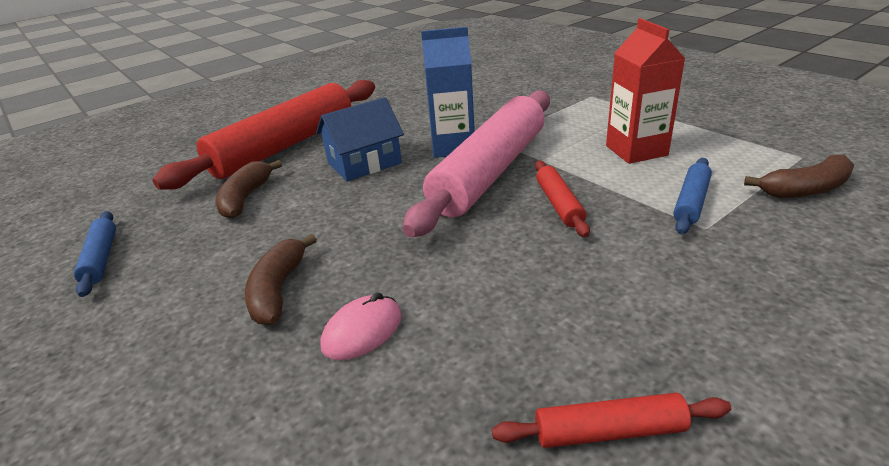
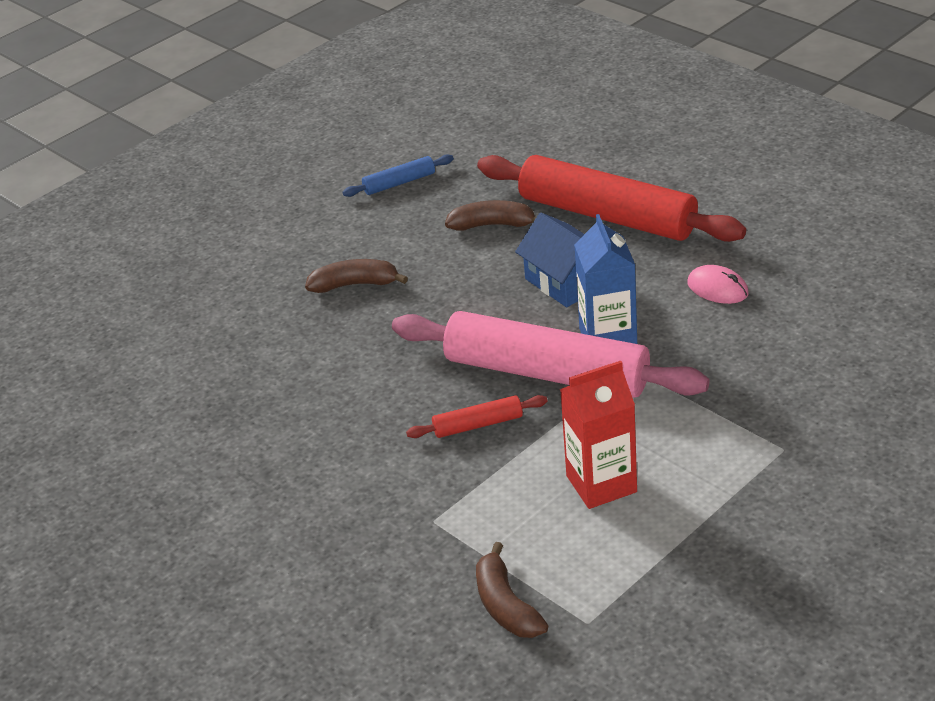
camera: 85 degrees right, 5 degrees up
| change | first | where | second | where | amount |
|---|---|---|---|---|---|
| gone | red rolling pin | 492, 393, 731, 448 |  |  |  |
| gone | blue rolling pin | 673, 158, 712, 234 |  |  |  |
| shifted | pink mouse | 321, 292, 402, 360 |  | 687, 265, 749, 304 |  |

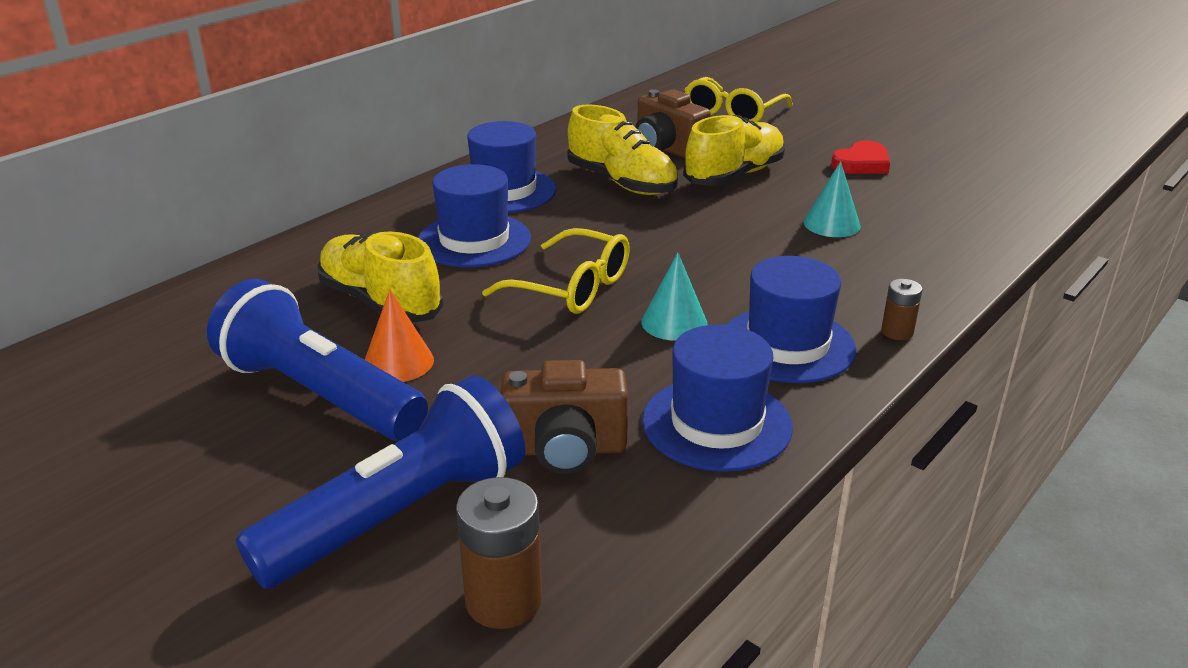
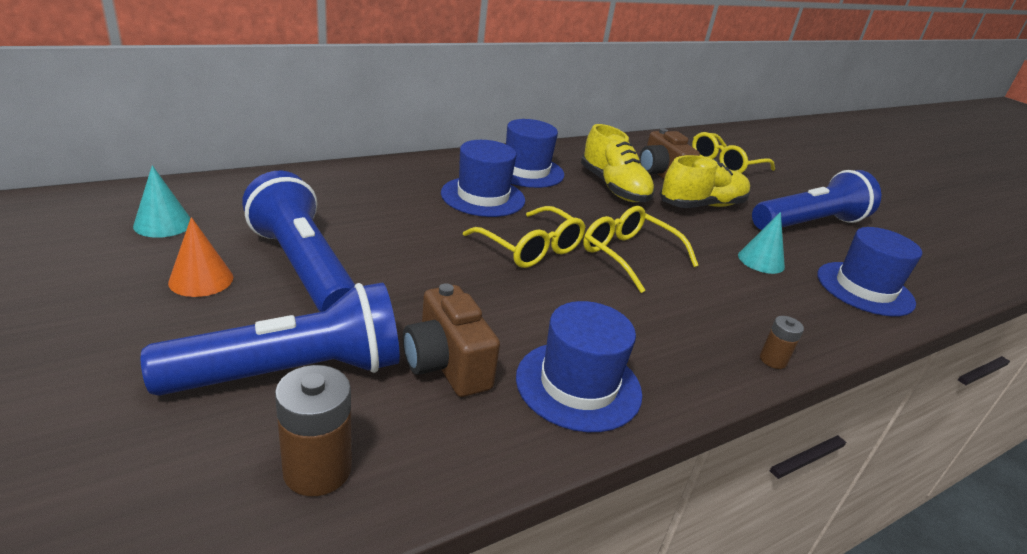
camera: 15 degrees right, 0 degrees up
| change | first | where | second | where | amount |
|---|---|---|---|---|---|
| gone | yellow shoe | 318, 231, 443, 323 |  |  |  |
| new |  |  | yellow glasses | 583, 206, 699, 293 |  |
| shifted | orange cone | 365, 289, 434, 382 |  | 168, 217, 233, 297 |  |
| shifted | turquoise cone | 641, 252, 707, 341 |  | 133, 165, 190, 238 |  |
| shifted | blue hat | 727, 256, 856, 383 |  | 817, 227, 922, 317 |  |
| swapped | red heart | 831, 140, 890, 174 | blue flashlight | 752, 170, 881, 230 |  |
| rotated | brown camera | 501, 360, 628, 474 |  | 403, 283, 500, 397 | 45 degrees clockwise |

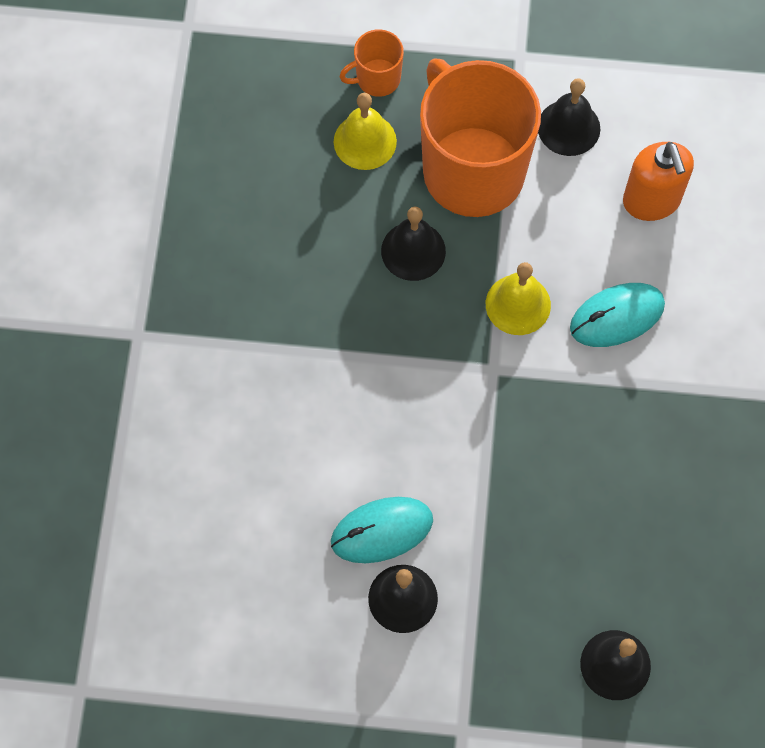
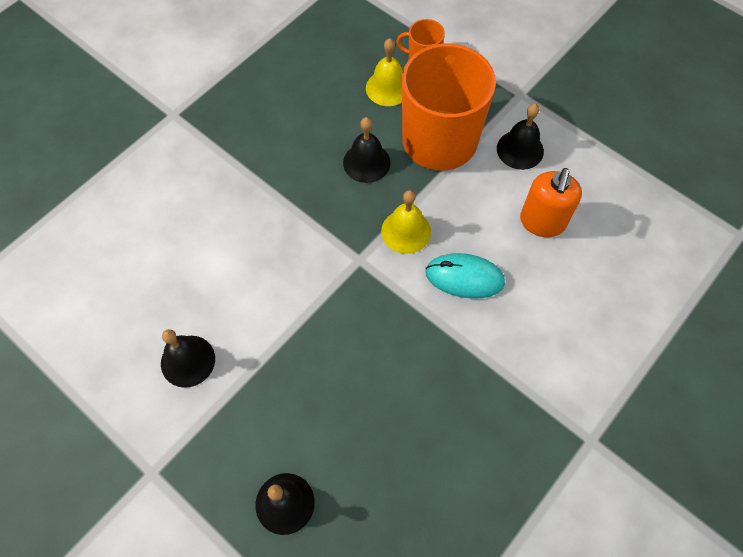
camera: 35 degrees right, 5 degrees down
| change | first | where | second | where | amount |
|---|---|---|---|---|---|
| gone | turquoise mouse | 331, 497, 433, 563 |  |  |  |

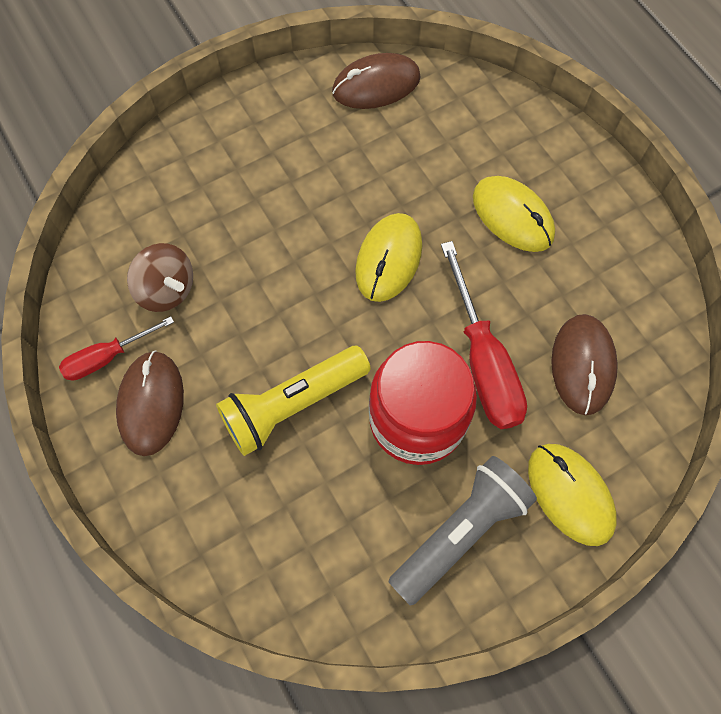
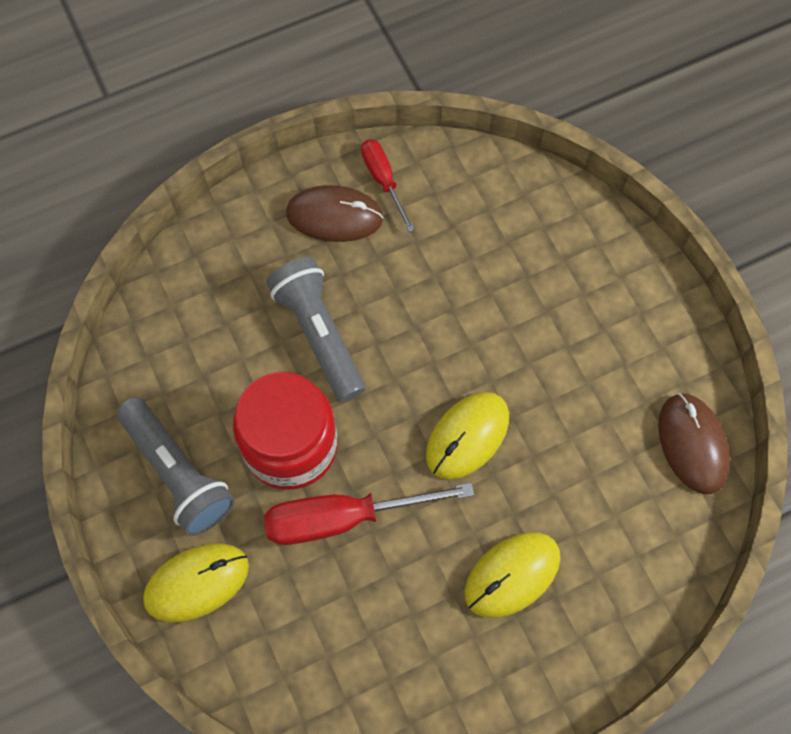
camera: 95 degrees right, 0 degrees up
| change | first | where | second | where | amount |
|---|---|---|---|---|---|
| gone | brown spinning top | 127, 243, 193, 312 |  |  |  |
| gone | brown mouse | 551, 314, 618, 415 |  |  |  |
| repainted | yellow flashlight | 216, 346, 371, 456 | grey flashlight | 266, 257, 365, 402 |  |
| rotated | yellow mouse | 355, 213, 422, 302 |  | 426, 392, 509, 480 | 75 degrees counterclockwise |

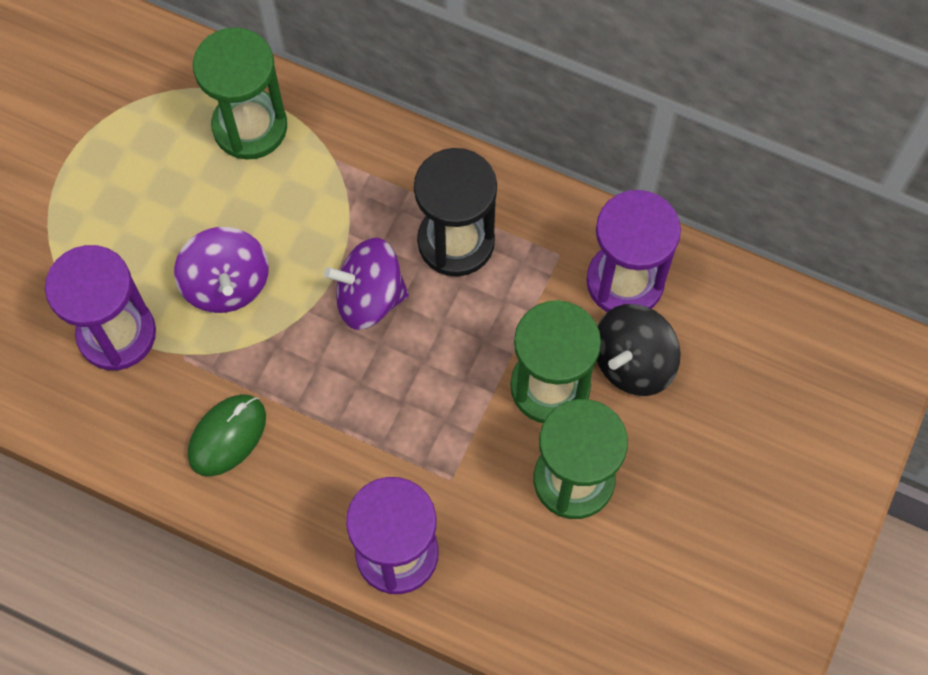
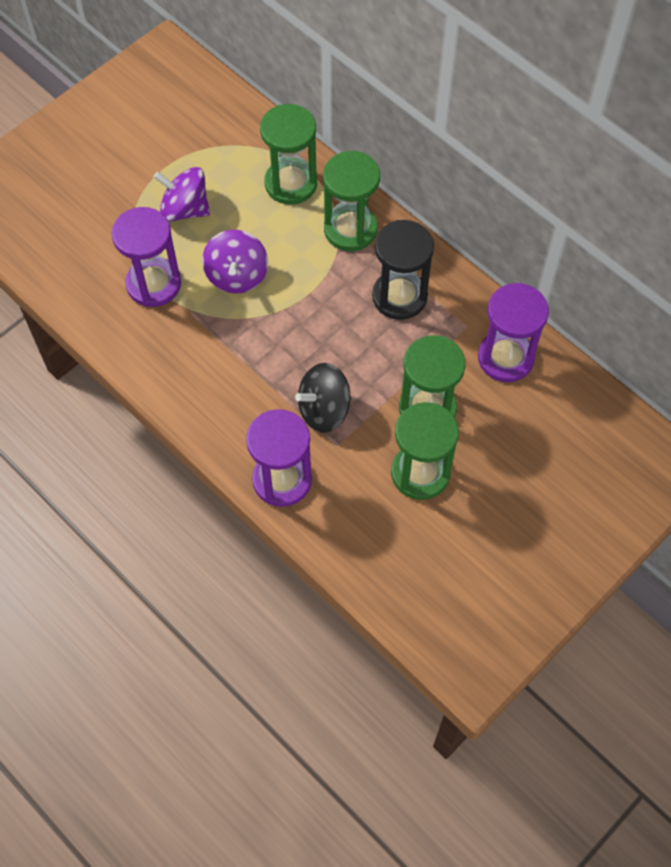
camera: 20 degrees right, 5 degrees down
| change | first | where | second | where | amount |
|---|---|---|---|---|---|
| gone | green mouse | 188, 394, 266, 477 |  |  |  |
| new |  |  | green hourglass | 323, 151, 380, 251 |  |
| shifted | purple spinning top | 324, 238, 409, 330 |  | 154, 167, 210, 222 |  |
| shifted | black spinning top | 597, 304, 681, 396 |  | 295, 363, 351, 433 |  |

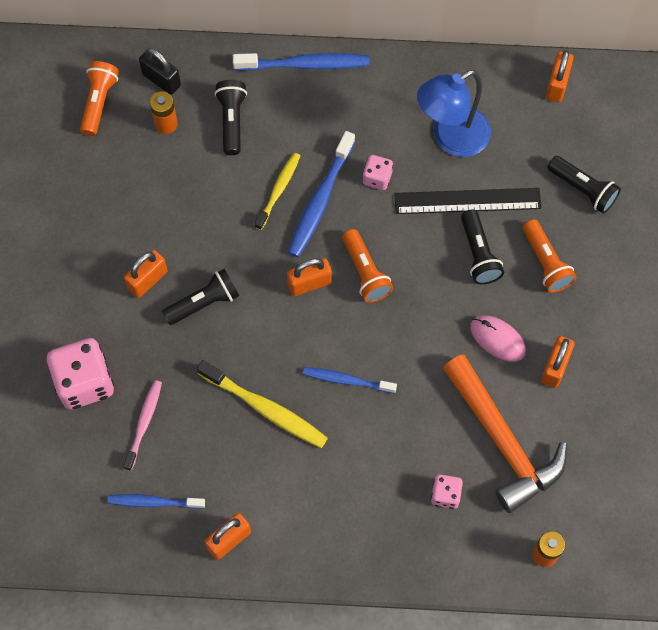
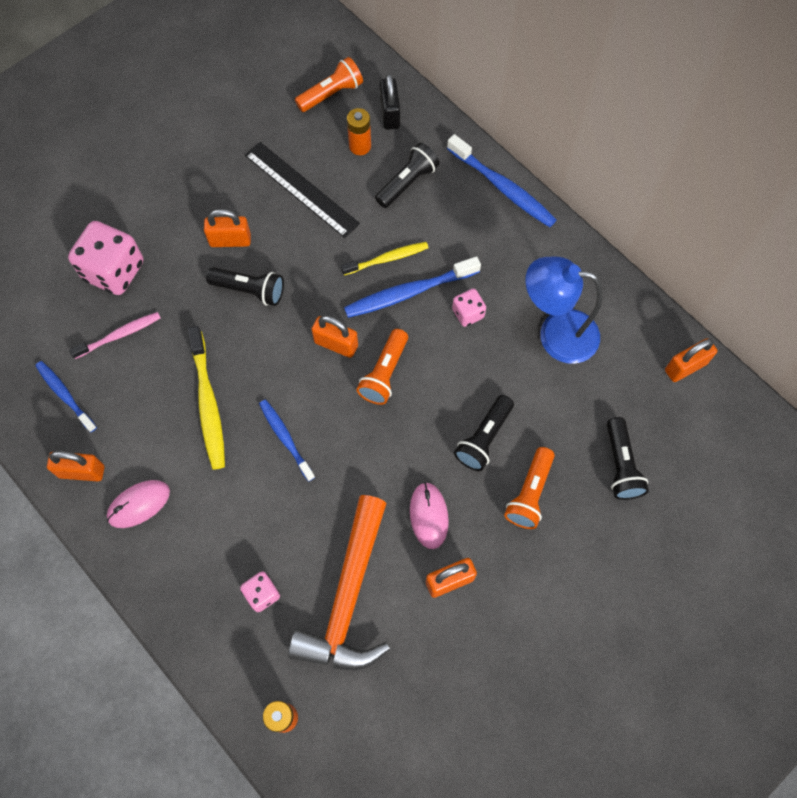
camera: 45 degrees right, 0 degrees up
| change | first | where | second | where | amount |
|---|---|---|---|---|---|
| new |  |  | pink mouse | 107, 480, 170, 528 |  |
| shifted | black ruler | 394, 188, 542, 214 |  | 245, 142, 360, 238 |  |

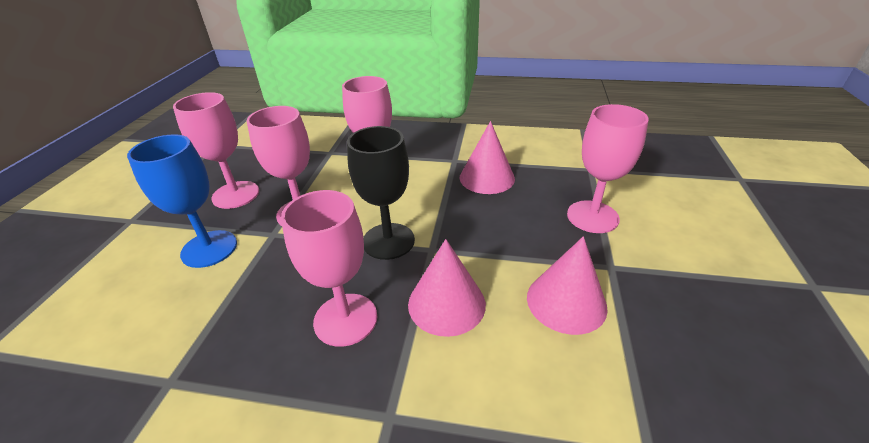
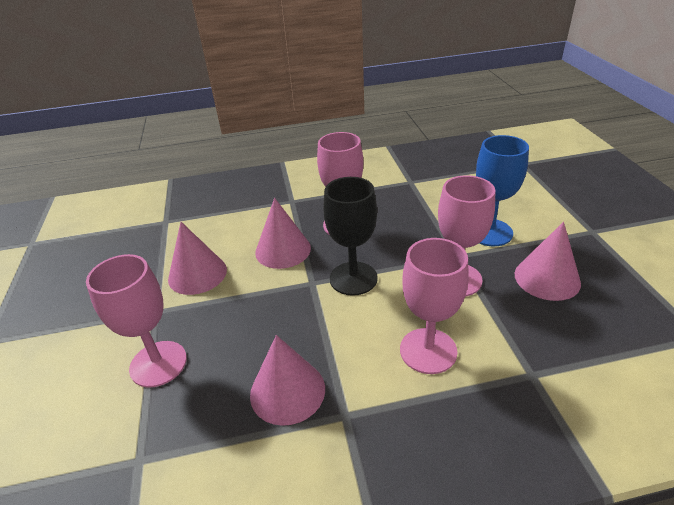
camera: 160 degrees right, 0 degrees up
| change | first | where | second | where | amount |
|---|---|---|---|---|---|
| swapped | pink goblet | 173, 92, 259, 209 | pink cone | 515, 222, 581, 301 |  |

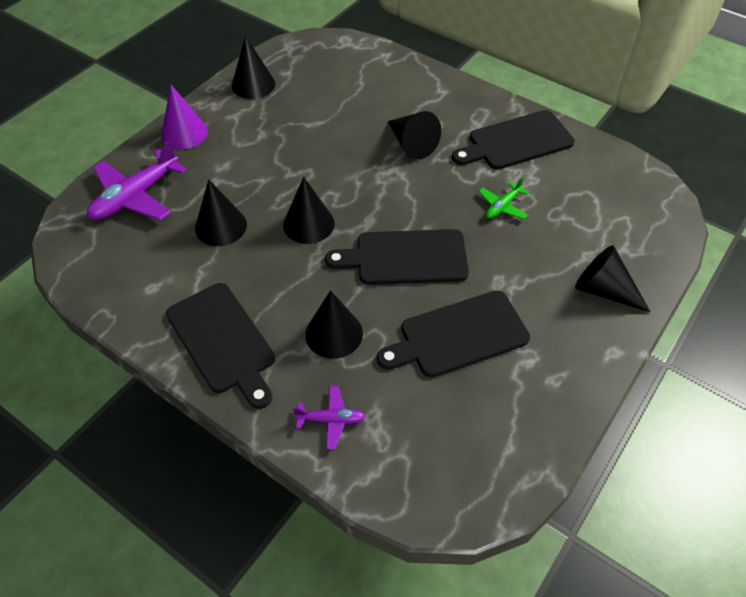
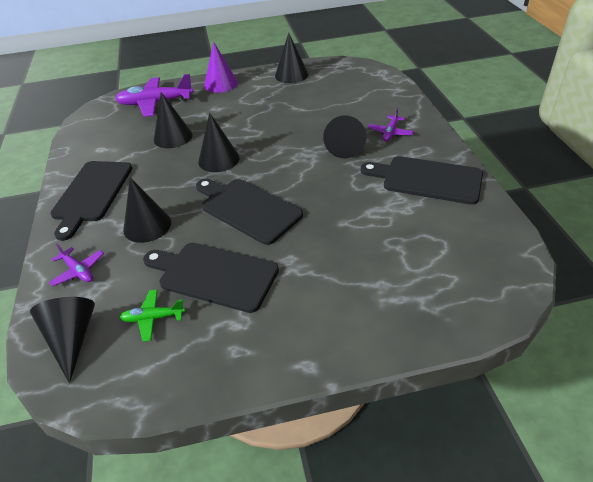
camera: 45 degrees right, 10 degrees down
| change | first | where | second | where | amount |
|---|---|---|---|---|---|
| new |  |  | purple plane | 368, 108, 414, 141 |  |
| shifted | green plane | 478, 177, 529, 219 |  | 120, 290, 185, 342 |  |
| shifted | black cone | 575, 245, 650, 312 |  | 30, 297, 95, 383 |  |

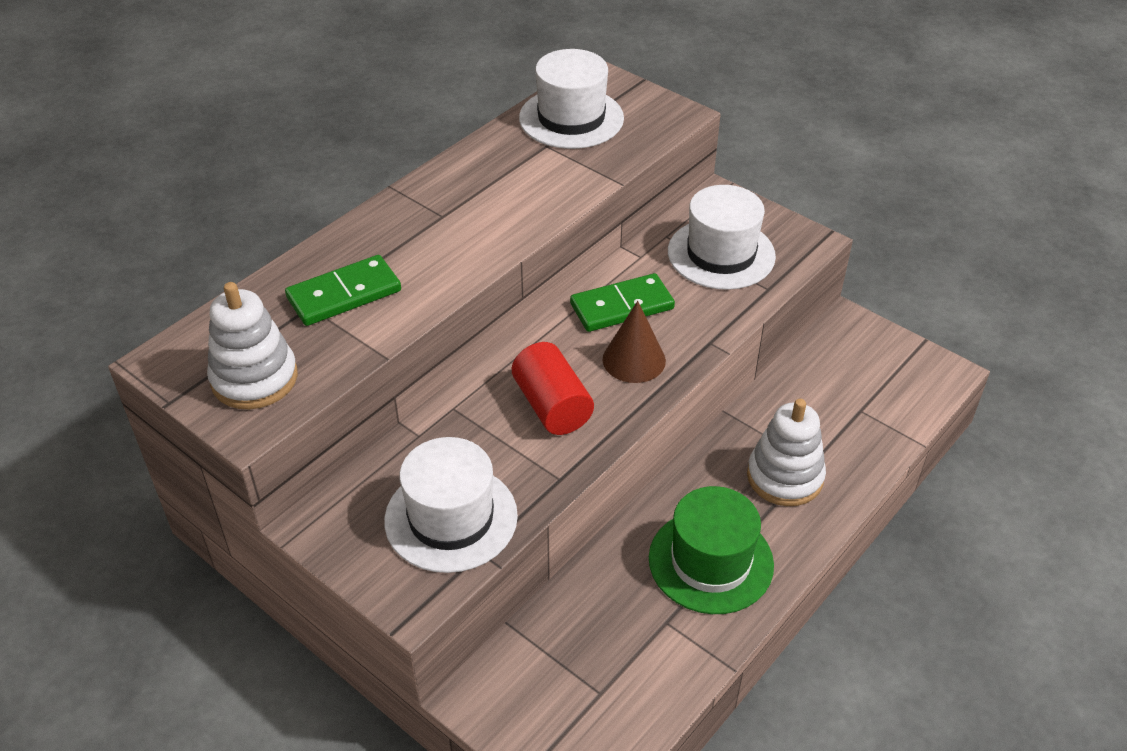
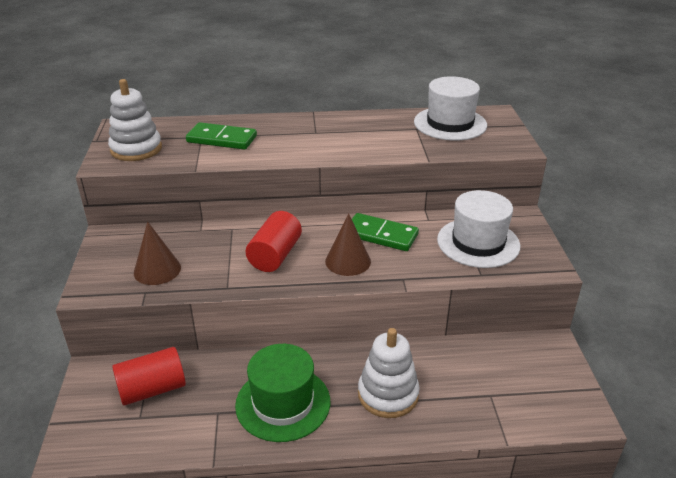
camera: 45 degrees right, 10 degrees down
| change | first | where | second | where | amount |
|---|---|---|---|---|---|
| new |  |  | red cylinder | 112, 347, 186, 406 |  |
| swapped | white hat | 384, 437, 518, 573 | brown cone | 134, 222, 181, 285 |  |

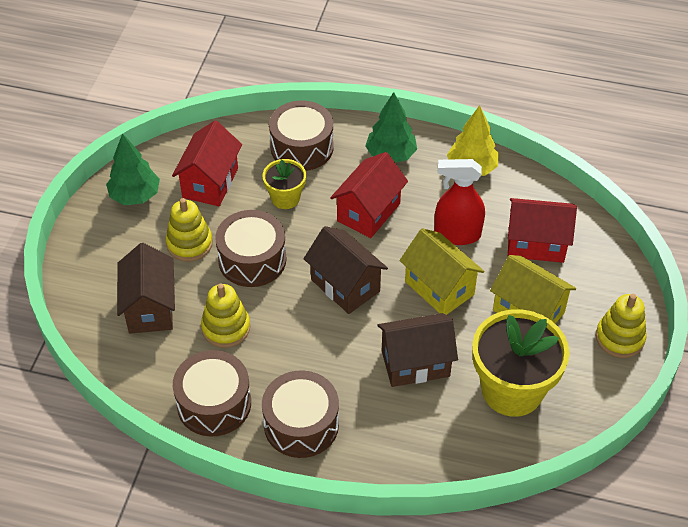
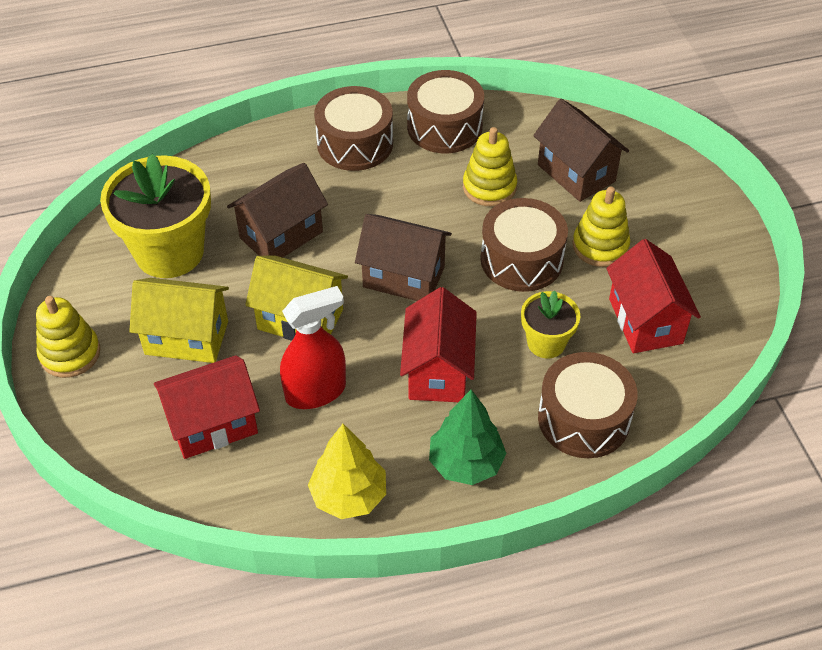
camera: 150 degrees right, 0 degrees up
| change | first | where | second | where | amount |
|---|---|---|---|---|---|
| gone | green tree | 106, 133, 160, 205 |  |  |  |

